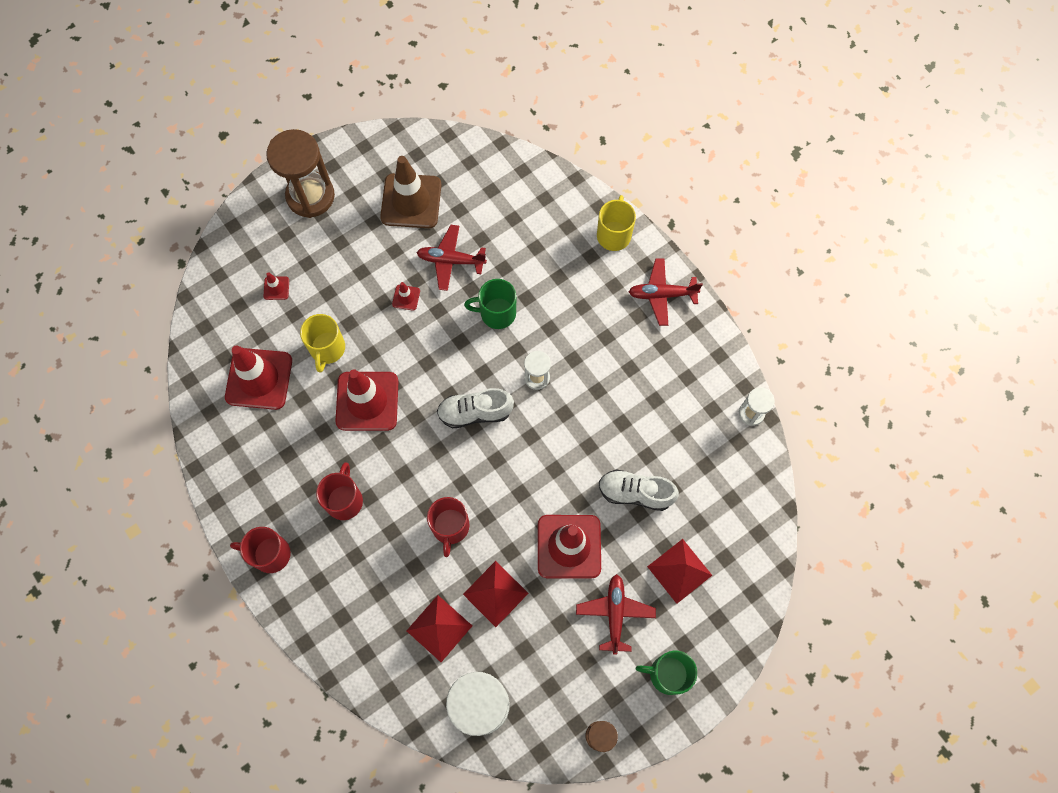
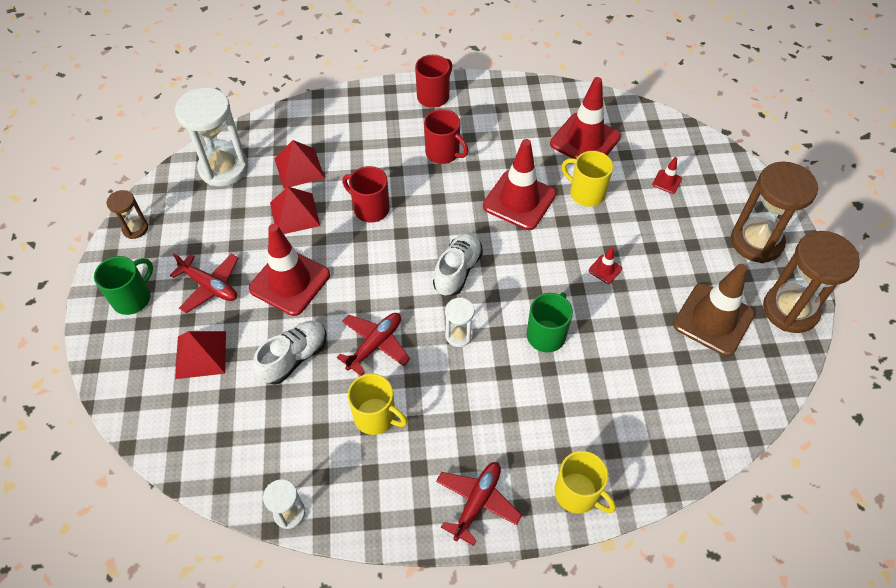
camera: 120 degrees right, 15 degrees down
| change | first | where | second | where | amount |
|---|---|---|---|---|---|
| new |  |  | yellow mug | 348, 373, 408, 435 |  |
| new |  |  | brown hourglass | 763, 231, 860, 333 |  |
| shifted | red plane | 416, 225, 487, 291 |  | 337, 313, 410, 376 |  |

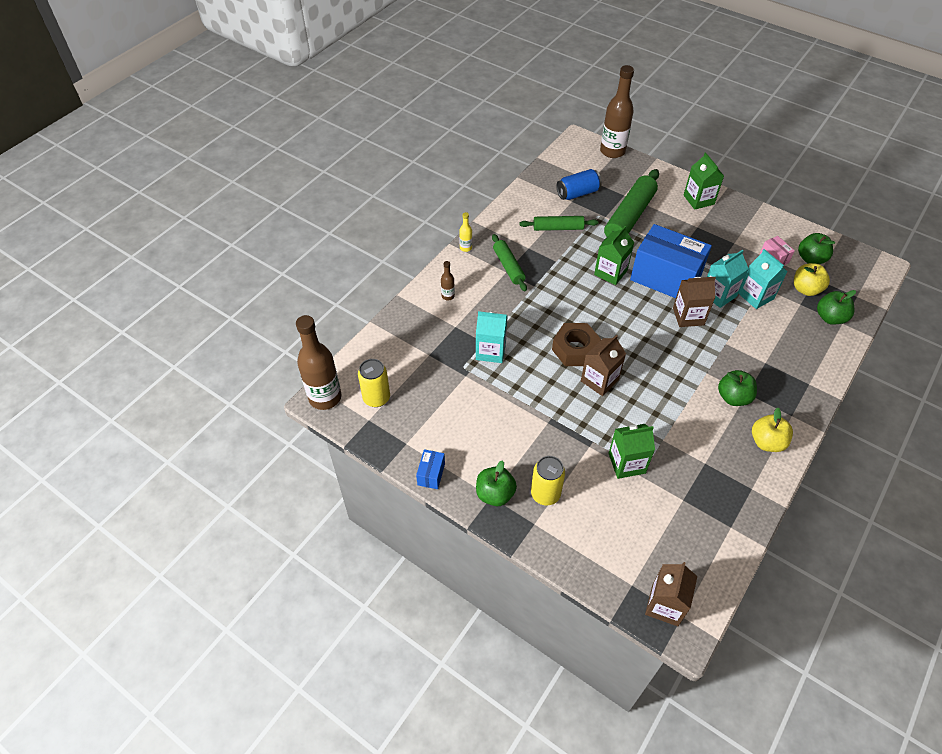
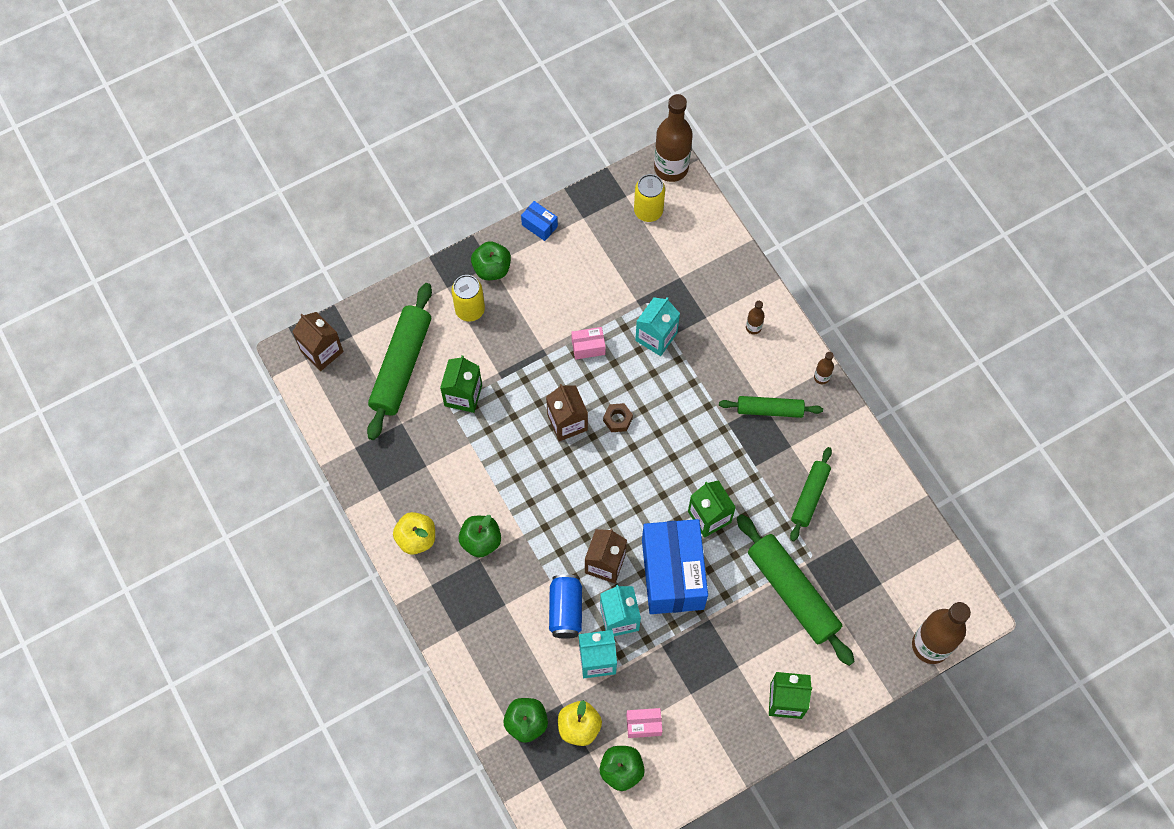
camera: 115 degrees right, 15 degrees up
| change | first | where | second | where | amount |
|---|---|---|---|---|---|
| new |  |  | green rolling pin | 367, 283, 432, 440 |  |
| new |  |  | pink box | 571, 327, 606, 360 |  |
| shifted | blue can | 557, 169, 602, 200 |  | 549, 574, 582, 639 |  |
| repainted | yellow bottle | 459, 212, 472, 252 | brown bottle | 814, 352, 834, 385 |  |
| rotated | blue box | 630, 224, 712, 298 |  | 642, 519, 708, 614 | 60 degrees counterclockwise |
| scaled | brown nut | 552, 323, 601, 366 |  | 603, 403, 633, 432 | x0.54 |

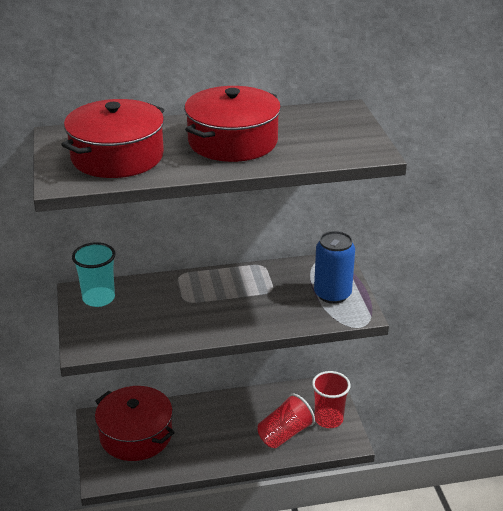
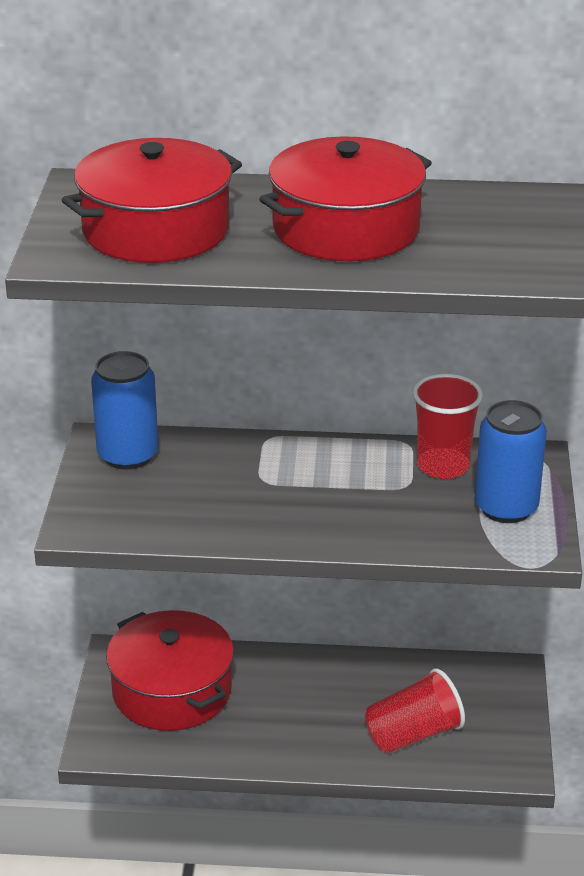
camera: 15 degrees right, 0 degrees up
| change | first | where | second | where | amount |
|---|---|---|---|---|---|
| shifted | red cup | 312, 371, 351, 428 |  | 412, 374, 483, 479 |  |
| swapped | turquoise cup | 72, 242, 116, 307 | blue can | 91, 351, 158, 470 |  |

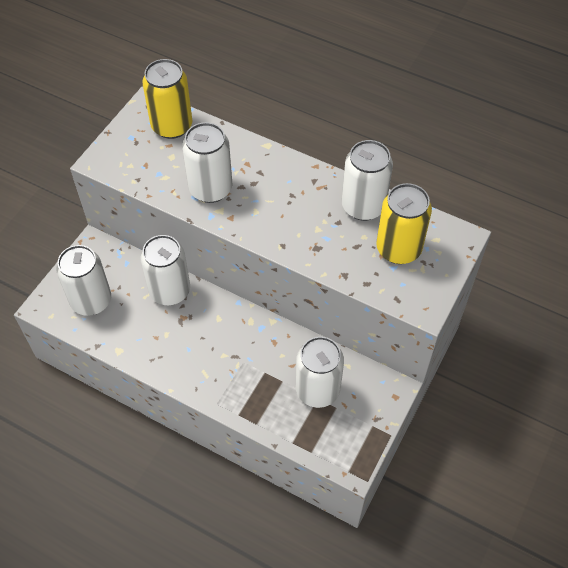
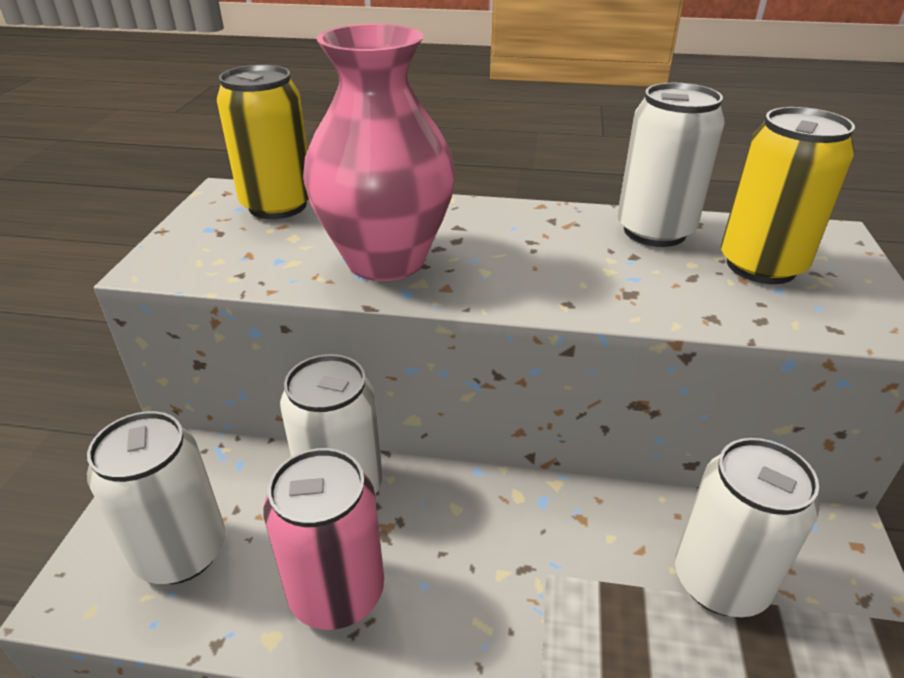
camera: 20 degrees left, 20 degrees down
| change | first | where | second | where | amount |
|---|---|---|---|---|---|
| new |  |  | pink can | 263, 448, 384, 630 |  |
| swapped | white can | 182, 122, 233, 203 | pink vase | 303, 24, 455, 281 |  |

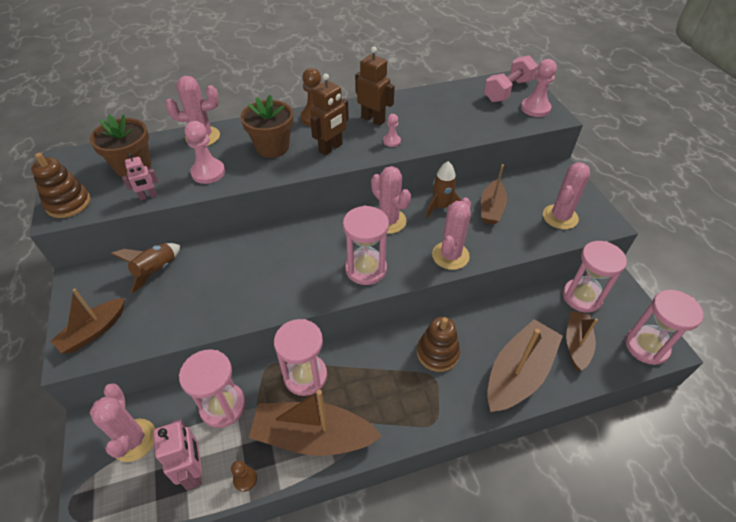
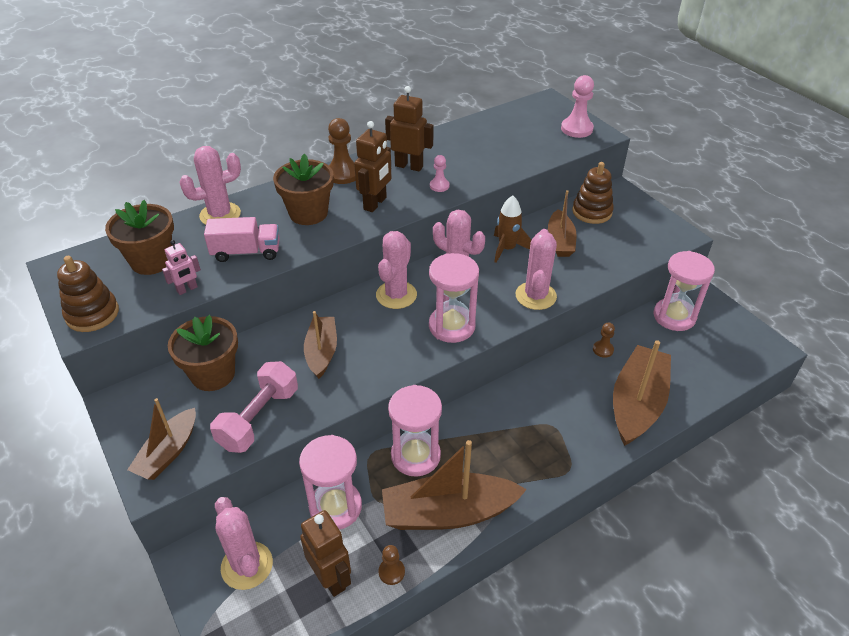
camera: 15 degrees left, 5 degrees down
| change | first | where | second | where | amount |
|---|---|---|---|---|---|
| gone | pink hourglass | 625, 290, 704, 365 |  |  |  |
| new |  |  | brown pawn | 593, 322, 615, 358 |  |
| shifted | brown stacking toy | 417, 317, 460, 372 |  | 572, 162, 614, 224 |  |
| shifted | pink dumbbell | 484, 55, 538, 102 |  | 210, 361, 298, 453 |  |
| shifted | pink cactus | 543, 162, 590, 229 |  | 376, 231, 417, 309 |  |
| shifted | brown boat | 566, 311, 598, 371 |  | 304, 311, 337, 379 |  |
| swapped | brown rocket | 111, 243, 180, 294 | brown flower pot | 168, 315, 238, 391 |  |
| swapped | pink pawn | 185, 121, 225, 184 | pink truck | 204, 217, 280, 262 |  |
| repainted | pink robot | 153, 419, 202, 490 | brown robot | 300, 510, 351, 597 |  |

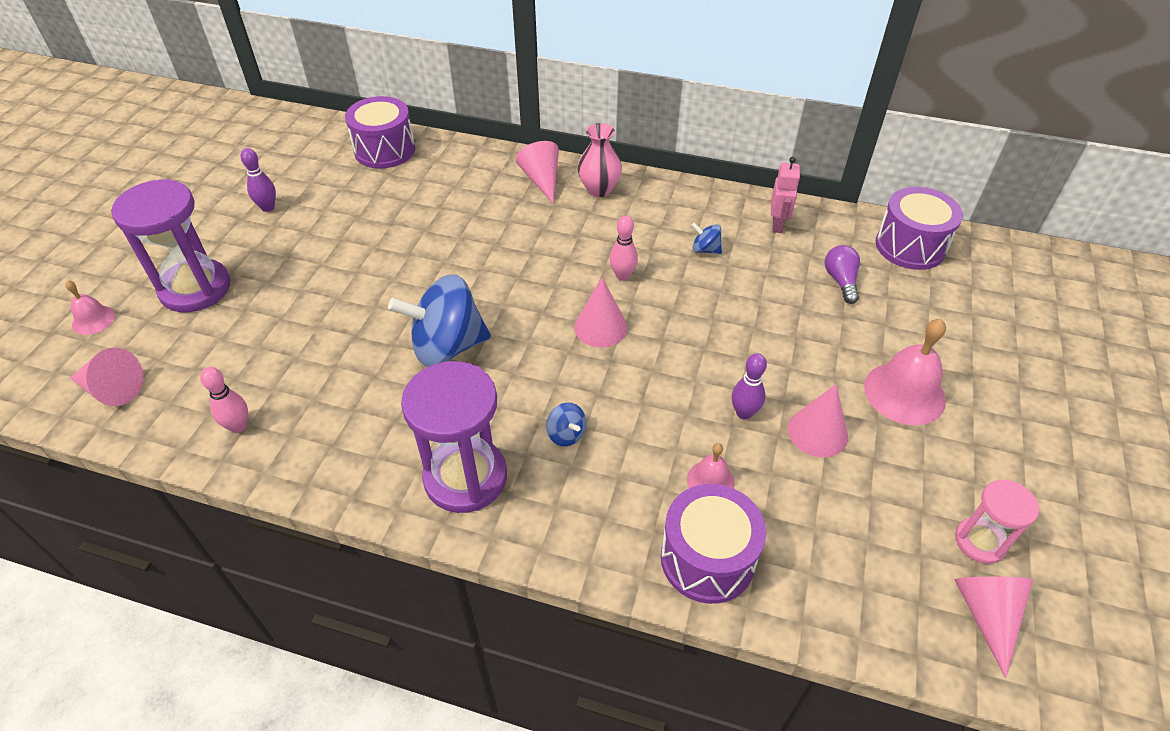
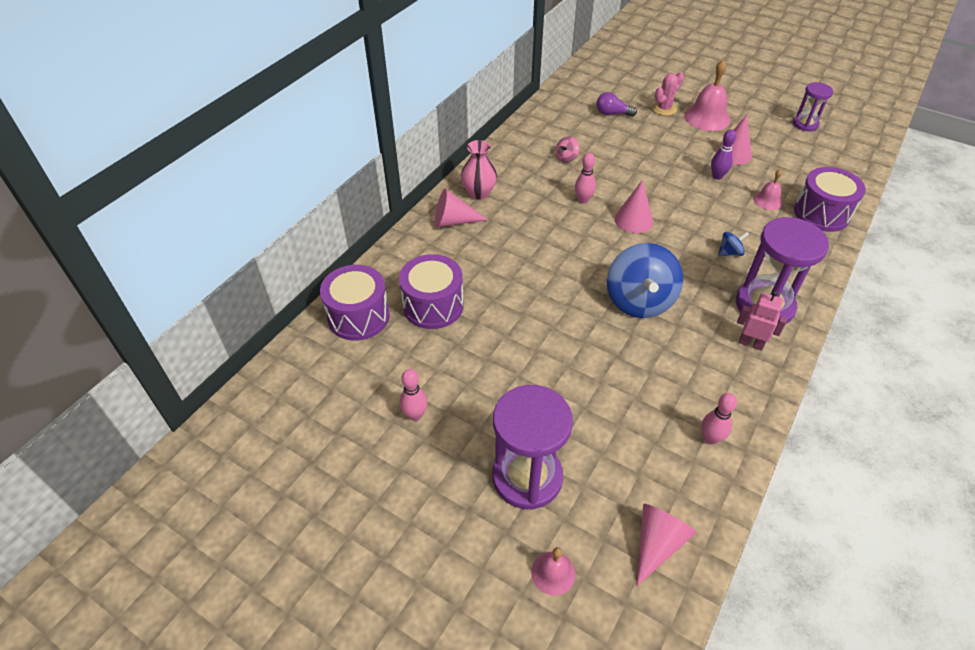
camera: 75 degrees left, 0 degrees up
| change | first | where | second | where | amount |
|---|---|---|---|---|---|
| gone | pink cone | 954, 577, 1033, 678 |  |  |  |
| new |  |  | pink cactus | 652, 72, 684, 116 |  |
| shifted | pink robot | 771, 157, 800, 233 |  | 737, 290, 787, 350 |  |
| shifted | purple drum | 875, 187, 963, 270 |  | 399, 254, 464, 329 |  |
| repainted | purple bowling pin | 241, 148, 276, 212 | pink bowling pin | 400, 369, 428, 421 |  |
| repainted | blue spinning top | 691, 223, 722, 254 | pink spinning top | 556, 136, 580, 163 |  |
| repainted | pink hourglass | 955, 480, 1039, 564 | purple hourglass | 793, 82, 833, 131 |  |

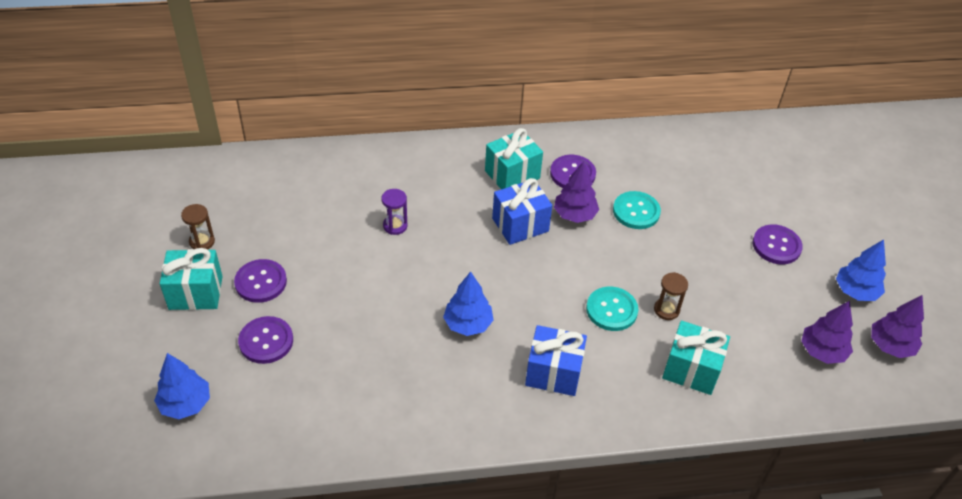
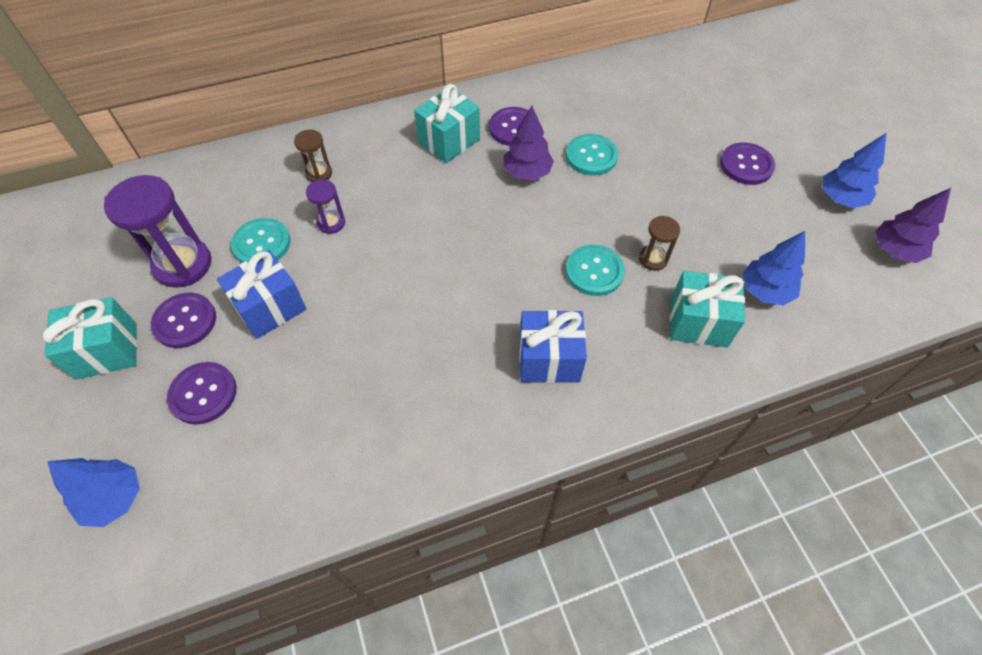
camera: 10 degrees left, 10 degrees up
| change | first | where | second | where | amount |
|---|---|---|---|---|---|
| gone | purple tree | 801, 301, 853, 364 |  |  |  |
| new |  |  | purple hourglass | 104, 175, 211, 288 |  |
| new |  |  | turquoise button | 231, 218, 290, 263 |  |
| shifted | brown hourglass | 181, 204, 215, 249 |  | 294, 130, 332, 182 |  |
| shifted | blue tree | 443, 272, 493, 336 |  | 743, 231, 805, 306 |  |
| shifted | blue gift | 492, 178, 552, 245 |  | 217, 250, 306, 339 |  |

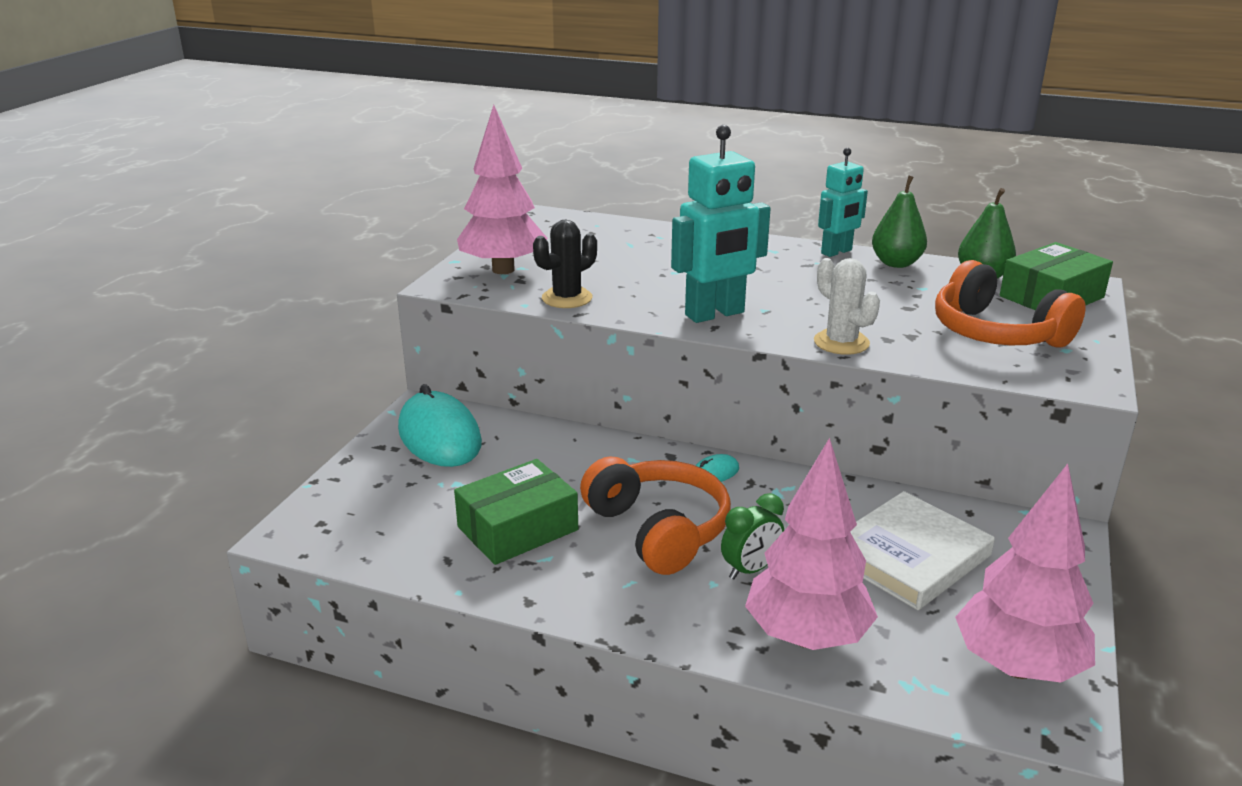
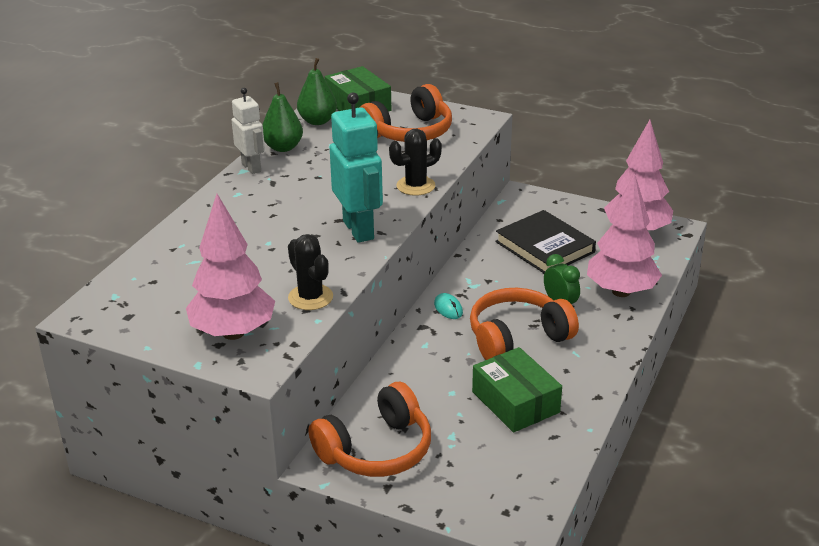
camera: 85 degrees left, 5 degrees up
| change | first | where | second | where | amount |
|---|---|---|---|---|---|
| swapped | turquoise mouse | 398, 384, 482, 467 | orange headphones | 308, 382, 431, 477 |  |
| repainted | white cactus | 814, 258, 880, 355 | black cactus | 389, 129, 442, 196 |  |
| repainted | turquoise robot | 818, 148, 868, 257 | white robot | 232, 88, 265, 174 |  |
| repainted | white book | 850, 491, 995, 610 | black book | 495, 210, 596, 274 |  |

